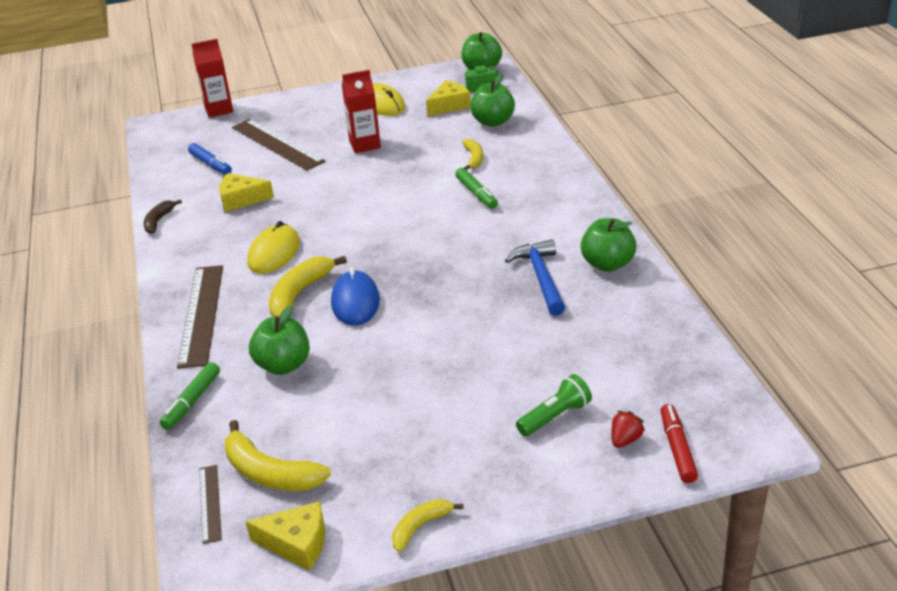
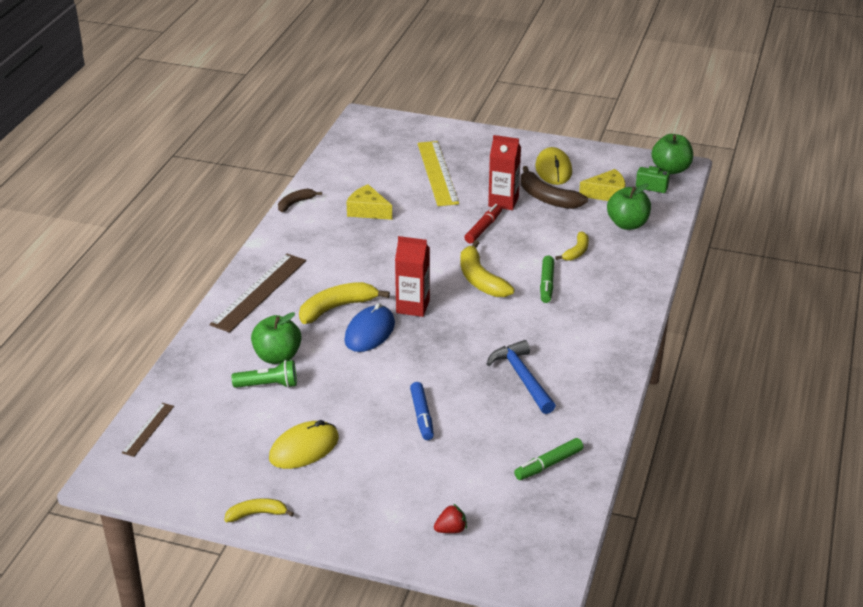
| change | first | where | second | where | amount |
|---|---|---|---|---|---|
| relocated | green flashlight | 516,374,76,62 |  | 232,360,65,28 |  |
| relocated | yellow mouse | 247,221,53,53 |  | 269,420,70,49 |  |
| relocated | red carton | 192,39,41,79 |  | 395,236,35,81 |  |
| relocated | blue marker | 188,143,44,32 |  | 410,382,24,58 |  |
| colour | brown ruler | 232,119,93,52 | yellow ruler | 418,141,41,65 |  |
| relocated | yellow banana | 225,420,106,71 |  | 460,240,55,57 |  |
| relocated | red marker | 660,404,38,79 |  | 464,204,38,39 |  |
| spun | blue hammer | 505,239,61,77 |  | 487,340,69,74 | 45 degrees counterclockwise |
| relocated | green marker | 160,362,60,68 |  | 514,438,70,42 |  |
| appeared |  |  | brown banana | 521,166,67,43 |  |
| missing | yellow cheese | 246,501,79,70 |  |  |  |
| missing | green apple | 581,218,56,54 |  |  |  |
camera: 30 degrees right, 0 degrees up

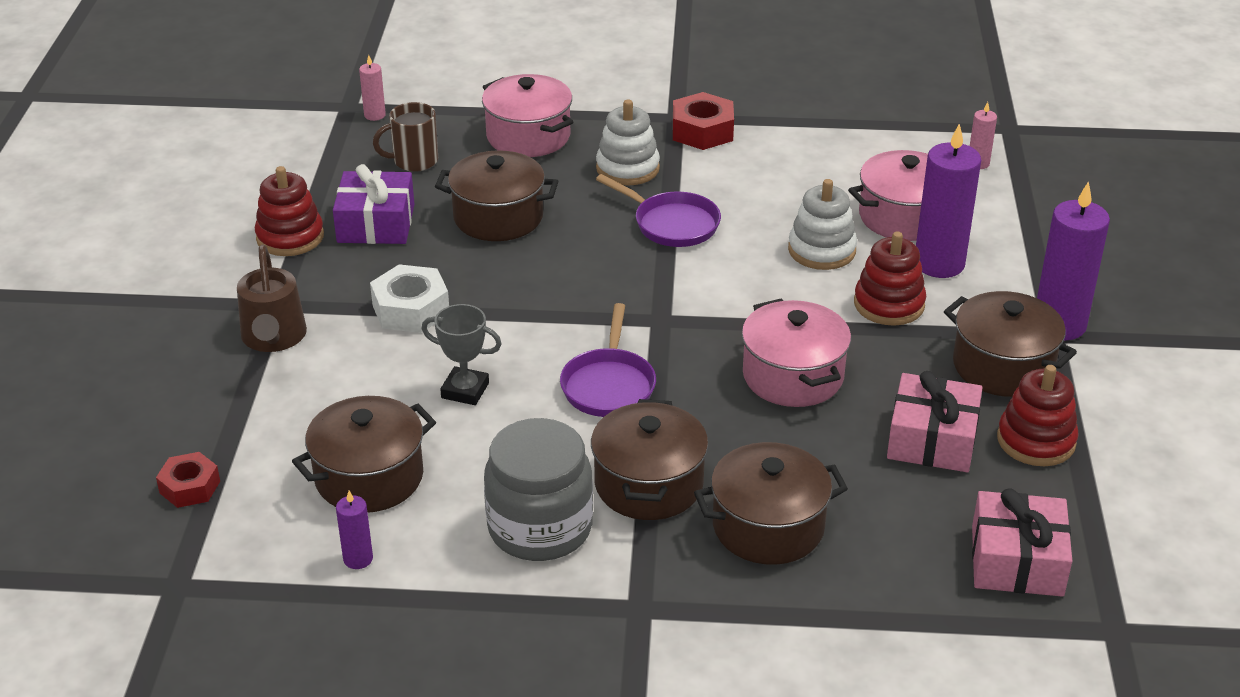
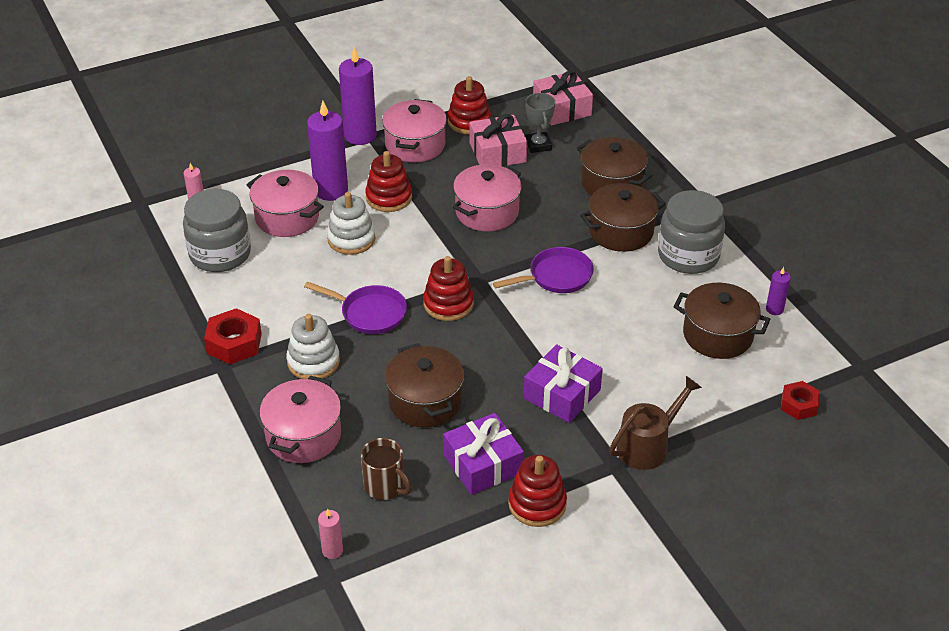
| change | first | where | second | where | amount |
|---|---|---|---|---|---|
| appeared |  |  | grey jar | 183,189,68,83 |  |
| spun | purple pan | 596,174,125,73 |  | 304,282,103,52 | 105 degrees clockwise |
| colour | brown pot | 944,291,133,106 | pink pot | 382,99,65,63 |  |
| appeared |  |  | red stacking toy | 423,256,51,65 |  |
| exchanged | white nut | 370,264,79,69 | purple gift | 524,344,79,79 |  |
| relocated | grey trophy | 422,304,80,101 |  | 525,93,30,60 |  |
camera: 120 degrees left, 5 degrees up

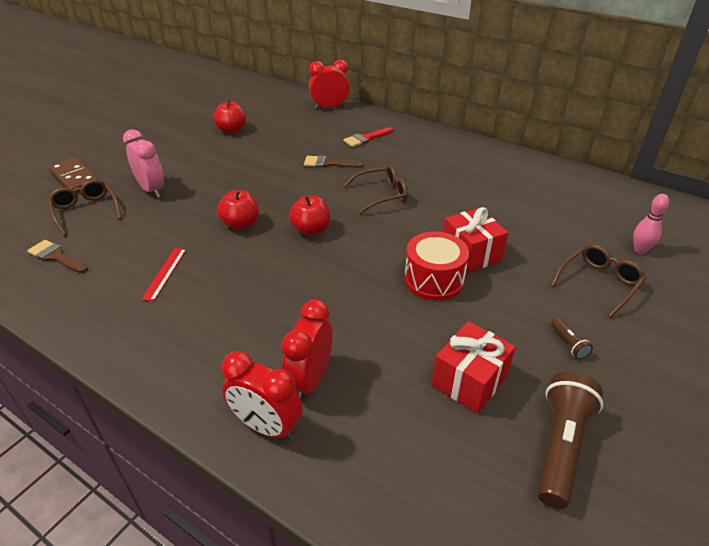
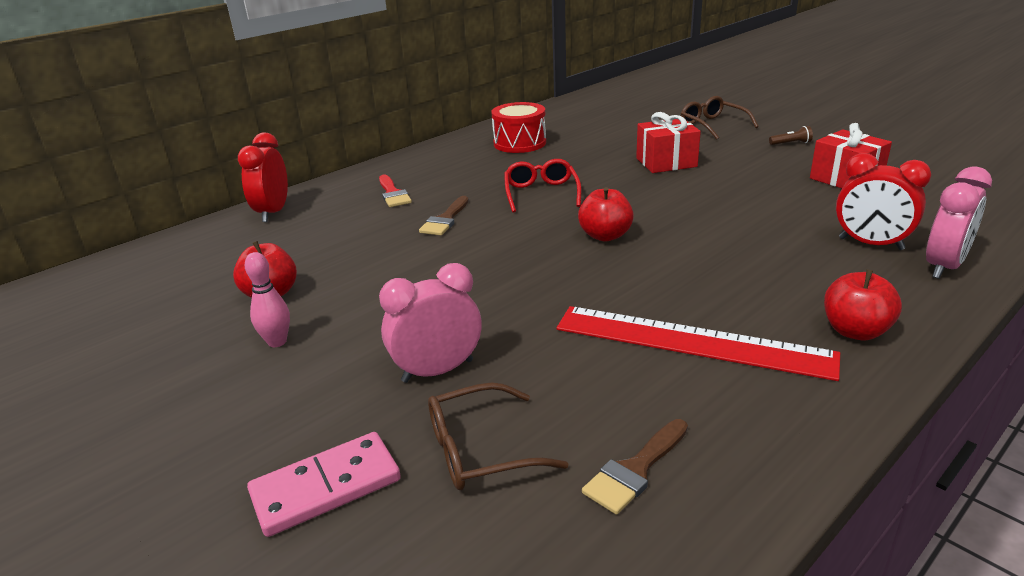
| change | first | where | second | where | amount |
|---|---|---|---|---|---|
| relocated | pink bowling pin | 633,194,36,60 |  | 245,252,45,95 |  |
| colour | brown domino | 49,158,50,35 | pink domino | 247,432,154,105 |  |
| relocated | red drum | 404,232,65,69 |  | 491,102,55,51 |  |
| colour | brown glasses | 343,165,65,49 | red glasses | 504,159,77,53 |  |
| size | red ruler | 141,248,45,53 |  | 556,306,284,75 | x2.21 |
| relocated | red apple | 217,190,42,40 |  | 824,269,78,72 |  |
| colour | red clock | 221,351,82,89 | pink clock | 926,166,66,113 |  |
| missing | brown flashlight | 537,372,66,137 |  |  |  |
camera: 75 degrees left, 10 degrees down

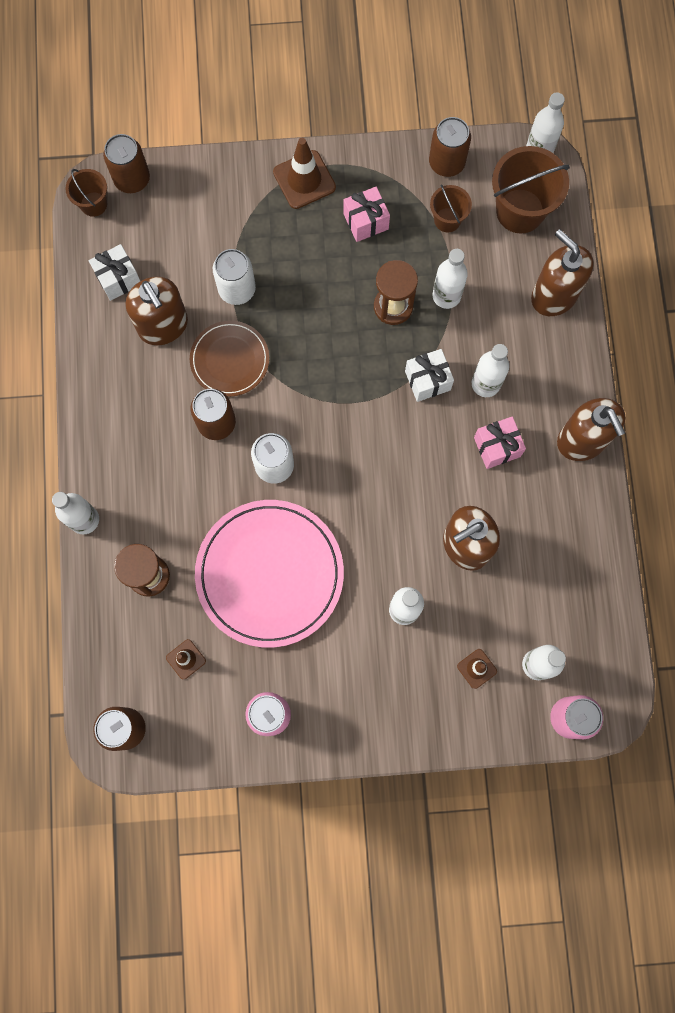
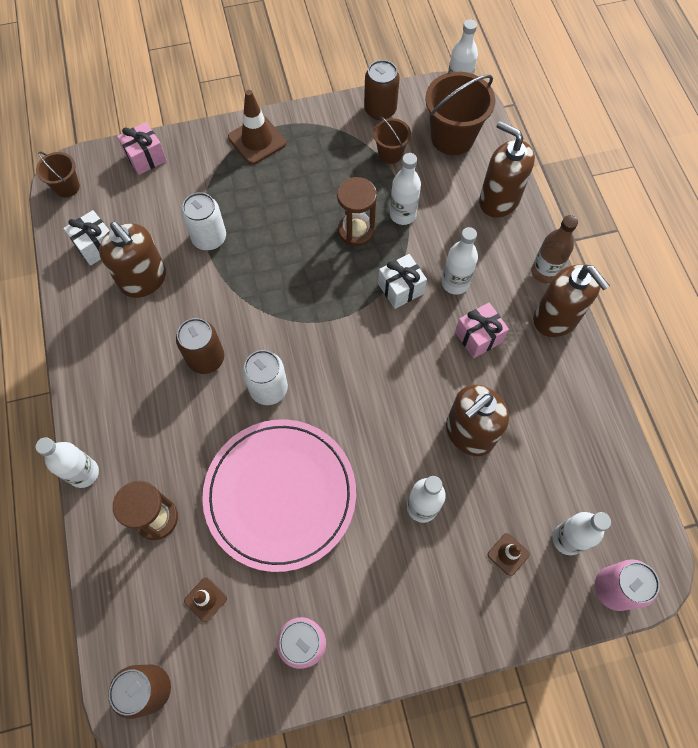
| change | first | where | second | where | amount |
|---|---|---|---|---|---|
| relocated | pink gift | 343,187,47,55 |  | 117,122,50,53 |  |
| appeared |  |  | brown bottle | 531,215,47,68 |  |
| missing | brown can | 103,134,47,59 |  |  |  |
| missing | brown plate | 190,321,79,76 |  |  |  |
camera: 10 degrees left, 10 degrees down

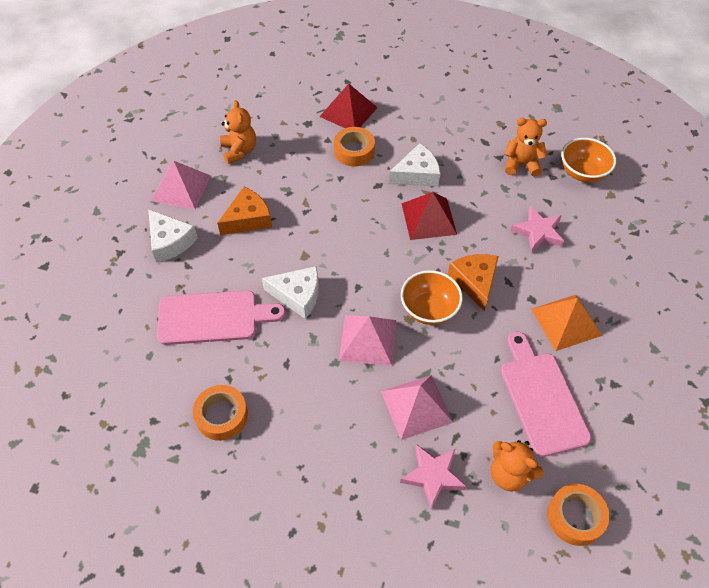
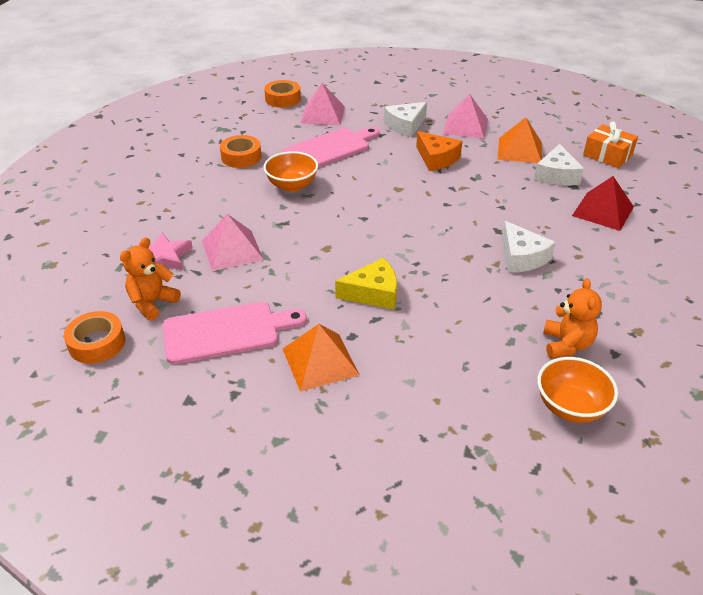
| change | first | where | second | where | amount |
|---|---|---|---|---|---|
| relocated | orange bowl | 401,270,62,55 |  | 263,151,56,41 |  |
| relocated | orange tape | 334,127,41,40 |  | 264,80,37,28 |  |
| spun | pink cutting board | 157,291,129,54 |  | 283,127,96,41 | 120 degrees counterclockwise |
| relocated | pink pyramid | 339,315,57,51 |  | 301,83,44,42 |  |
| colour | orange cheese | 448,254,51,58 | yellow cheese | 335,258,62,52 |  |
| exchanged | orange teddy bear | 220,100,36,64 | orange pyramid | 498,117,44,46 |  |
| relocated | white cheese | 262,266,57,53 |  | 534,144,50,41 |  |
| appeared |  |  | orange gift | 583,121,55,47 |  |
| missing | red pyramid | 401,192,56,48 |  |  |  |
| missing | pink star | 511,206,53,47 |  |  |  |
camera: 90 degrees right, 15 degrees down

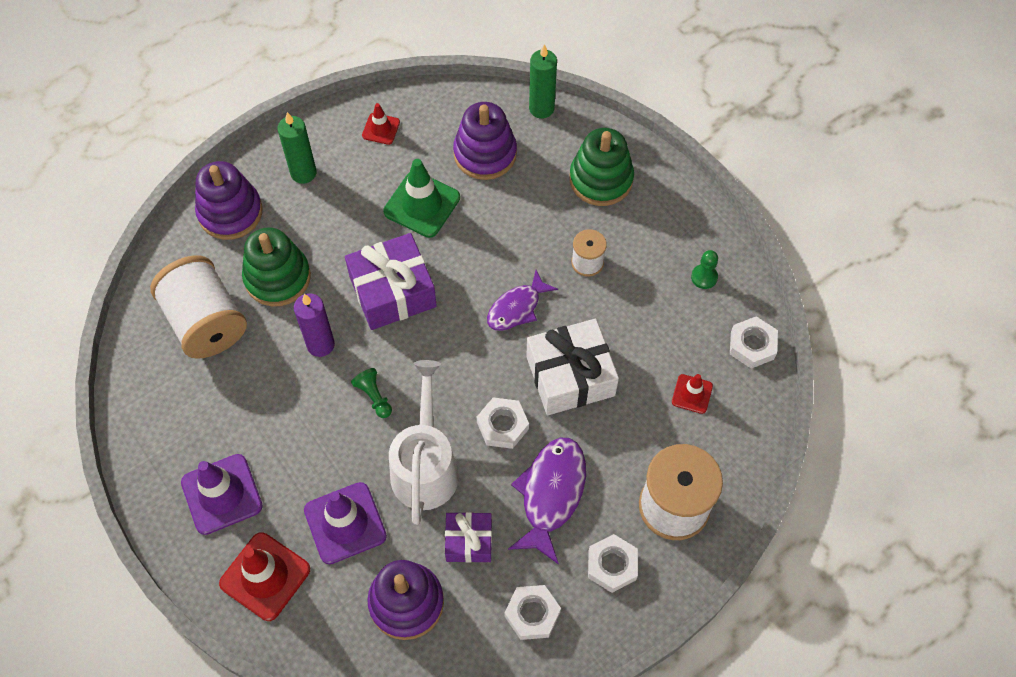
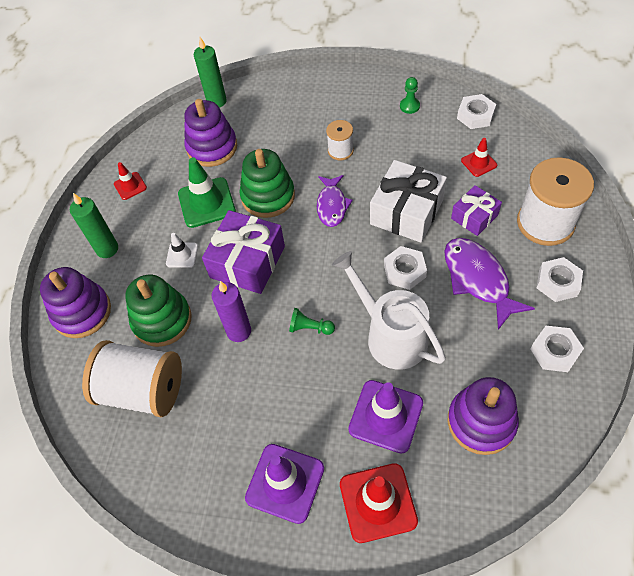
| change | first | where | second | where | amount |
|---|---|---|---|---|---|
| appeared |  |  | white traffic cone | 166,233,32,35 |  |
| relocated | green stacking toy | 570,128,64,78 |  | 239,149,56,69 |  |
| relocated | purple gift | 445,512,47,51 |  | 451,185,51,51 |  |
camera: 40 degrees left, 5 degrees down

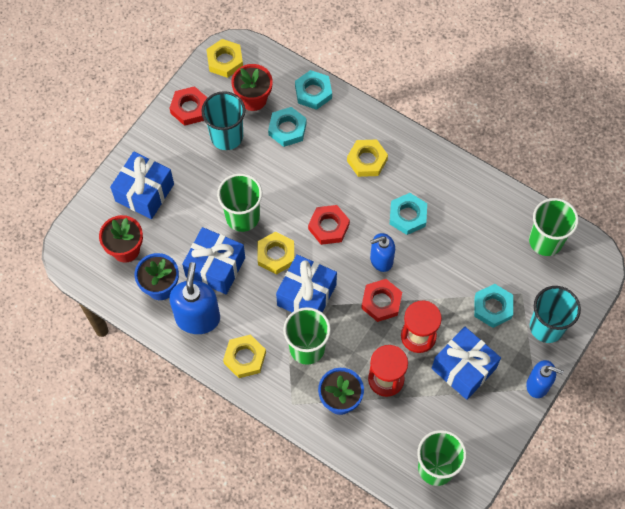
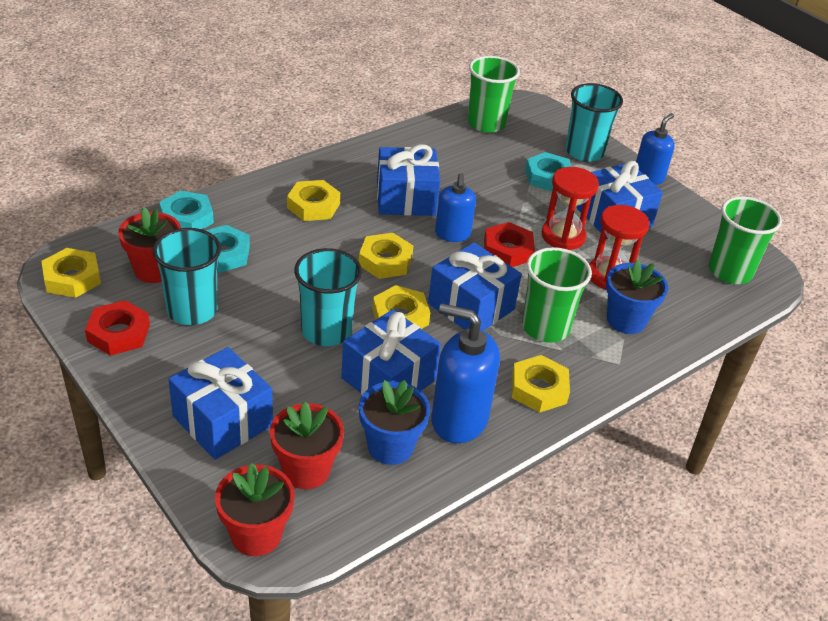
| change | first | where | second | where | amount |
|---|---|---|---|---|---|
| appeared |  |  | red flower pot | 215,463,80,93 |  |
| colour | green cup | 217,173,45,59 | turquoise cup | 294,248,68,98 |  |
| colour | red nut | 308,205,42,40 | yellow nut | 359,233,54,46 |  |
| exchanged | turquoise nut | 390,193,37,42 | blue gift | 377,144,63,72 |  |
camera: 75 degrees left, 25 degrees down

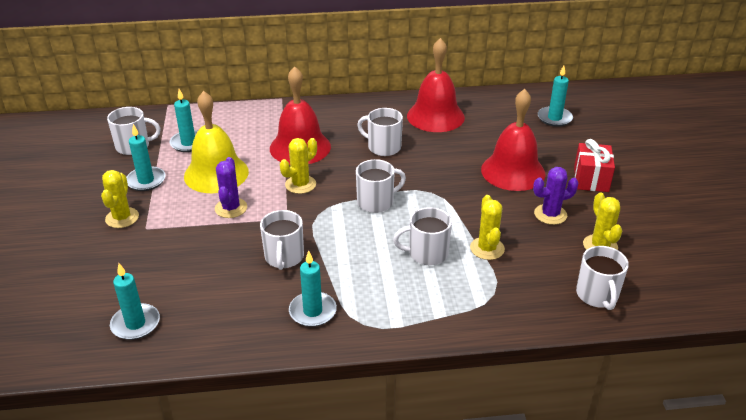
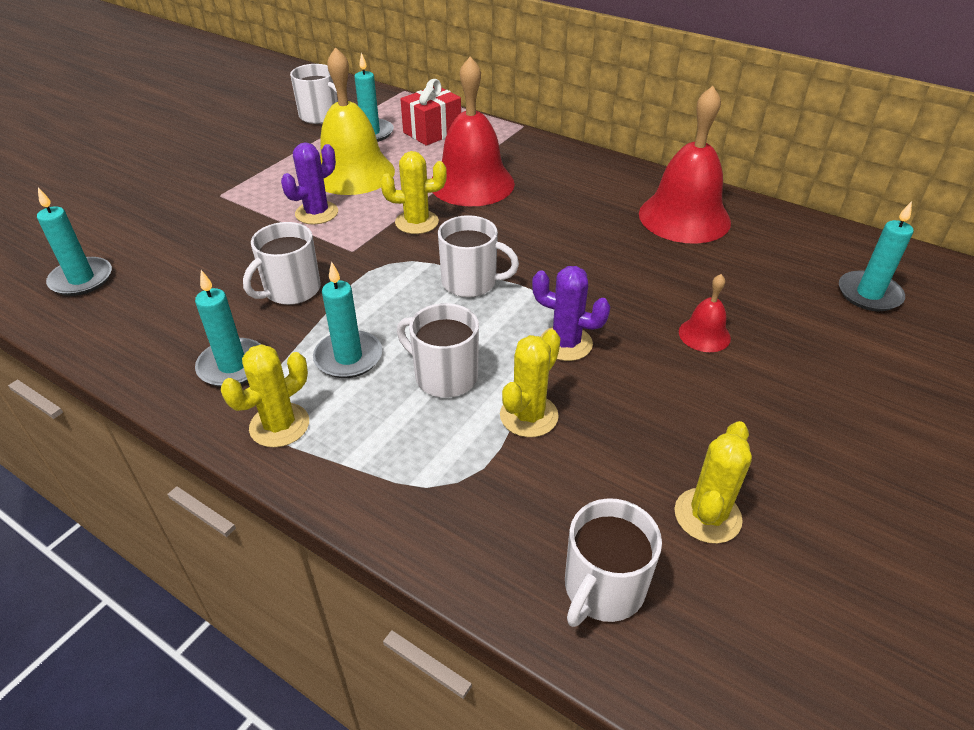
| change | first | where | second | where | amount |
|---|---|---|---|---|---|
| relocated | yellow cactus | 101,170,38,58 |  | 221,344,88,104 |  |
| relocated | turquoise candle | 126,124,40,67 |  | 313,262,69,116 |  |
| relocated | red gift | 574,139,41,53 |  | 400,79,61,67 |  |
| relocated | purple cactus | 533,167,45,58 |  | 532,266,78,95 |  |
| size | red bell | 481,89,65,102 |  | 679,274,52,78 | x0.47 |
| missing | white mug | 357,108,46,48 |  |  |  |
camera: 40 degrees right, 5 degrees up

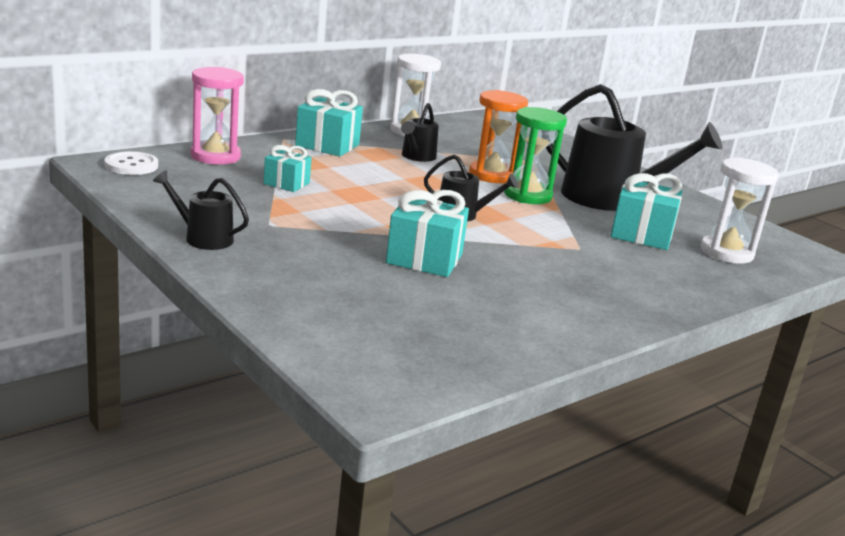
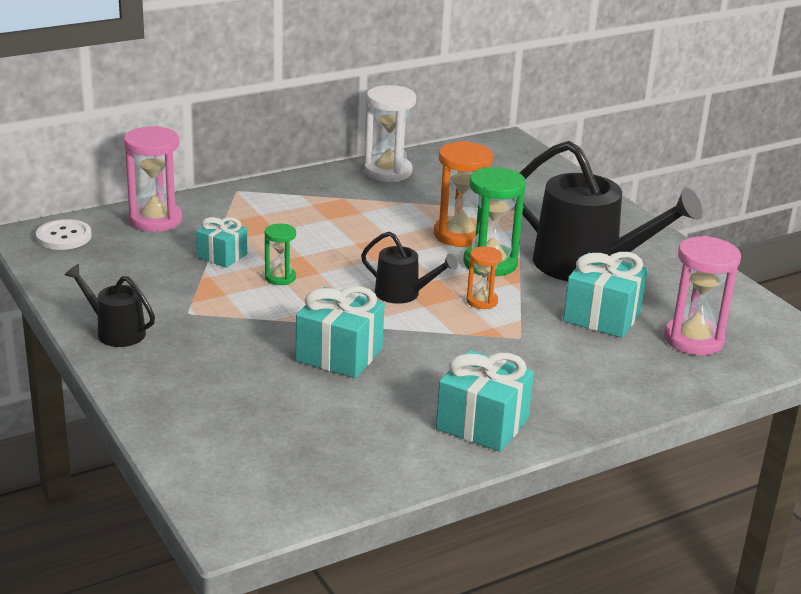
| change | first | where | second | where | amount |
|---|---|---|---|---|---|
| appeared |  |  | green hourglass | 265,224,31,61 |  |
| relocated | turquoise gift | 295,89,68,67 |  | 436,350,98,102 |  |
| appeared |  |  | orange hourglass | 466,246,36,63 |  |
| colour | white hourglass | 701,157,78,107 | pink hourglass | 664,236,77,119 |  |
| missing | black watering can | 401,103,38,59 |  |  |  |
camera: 10 degrees right, 5 degrees up

